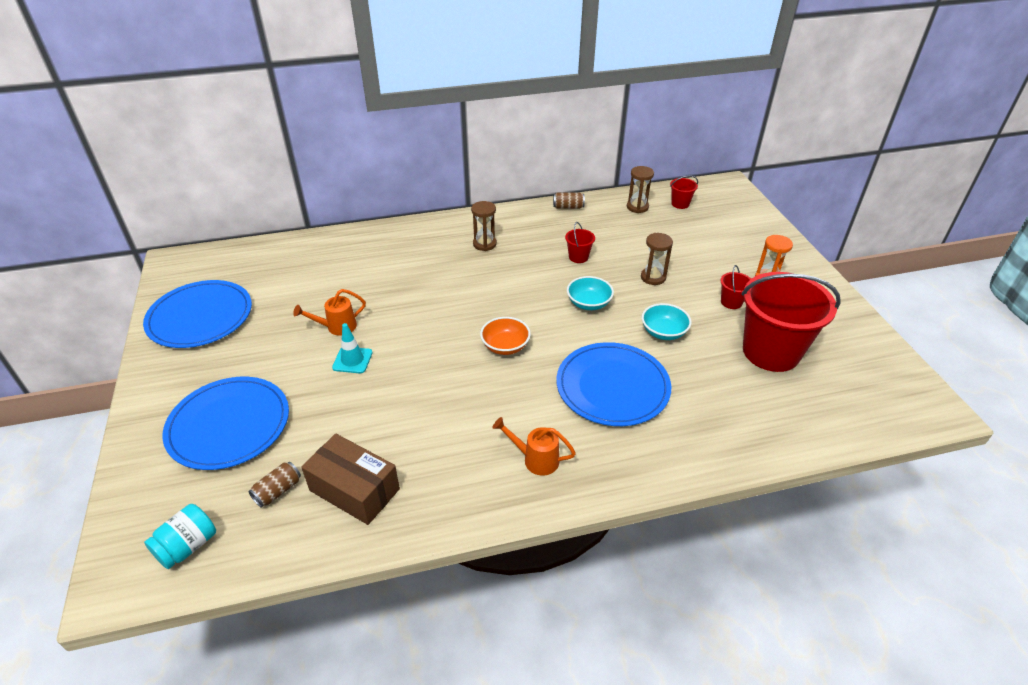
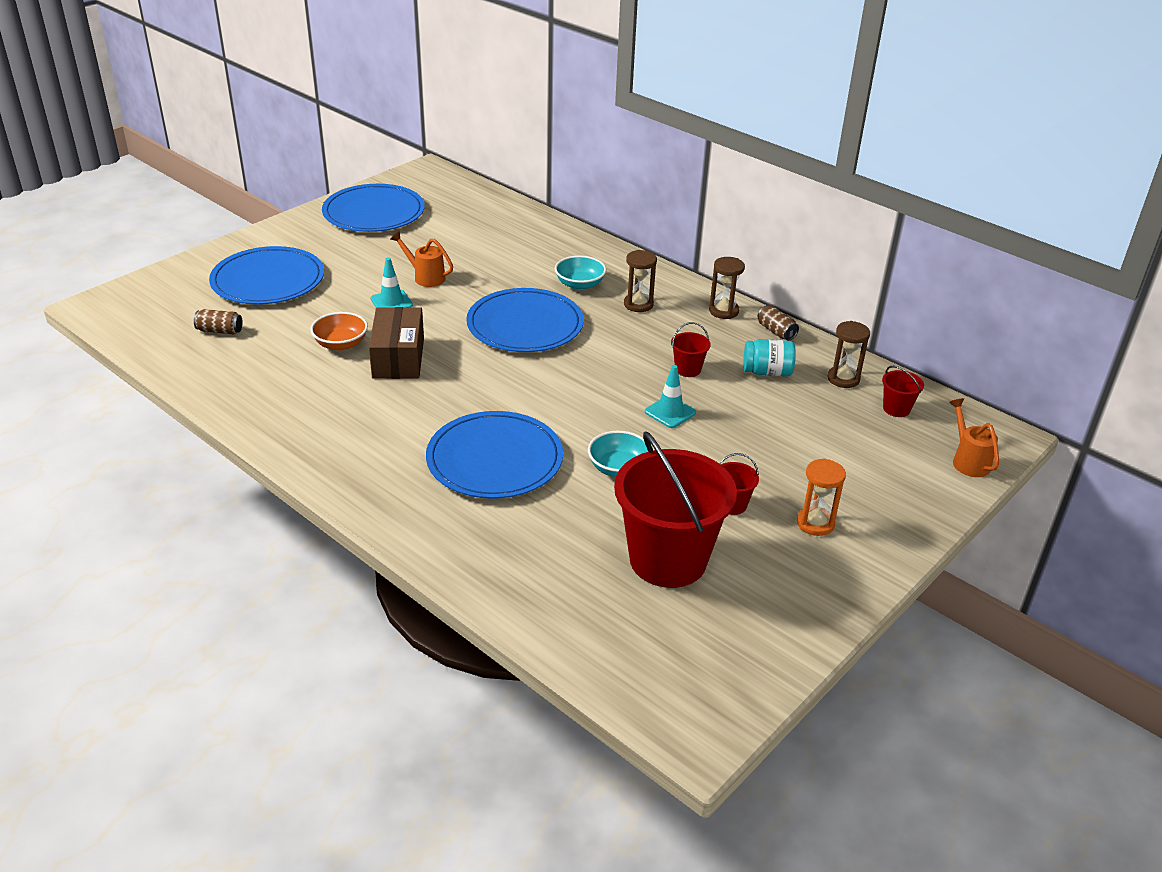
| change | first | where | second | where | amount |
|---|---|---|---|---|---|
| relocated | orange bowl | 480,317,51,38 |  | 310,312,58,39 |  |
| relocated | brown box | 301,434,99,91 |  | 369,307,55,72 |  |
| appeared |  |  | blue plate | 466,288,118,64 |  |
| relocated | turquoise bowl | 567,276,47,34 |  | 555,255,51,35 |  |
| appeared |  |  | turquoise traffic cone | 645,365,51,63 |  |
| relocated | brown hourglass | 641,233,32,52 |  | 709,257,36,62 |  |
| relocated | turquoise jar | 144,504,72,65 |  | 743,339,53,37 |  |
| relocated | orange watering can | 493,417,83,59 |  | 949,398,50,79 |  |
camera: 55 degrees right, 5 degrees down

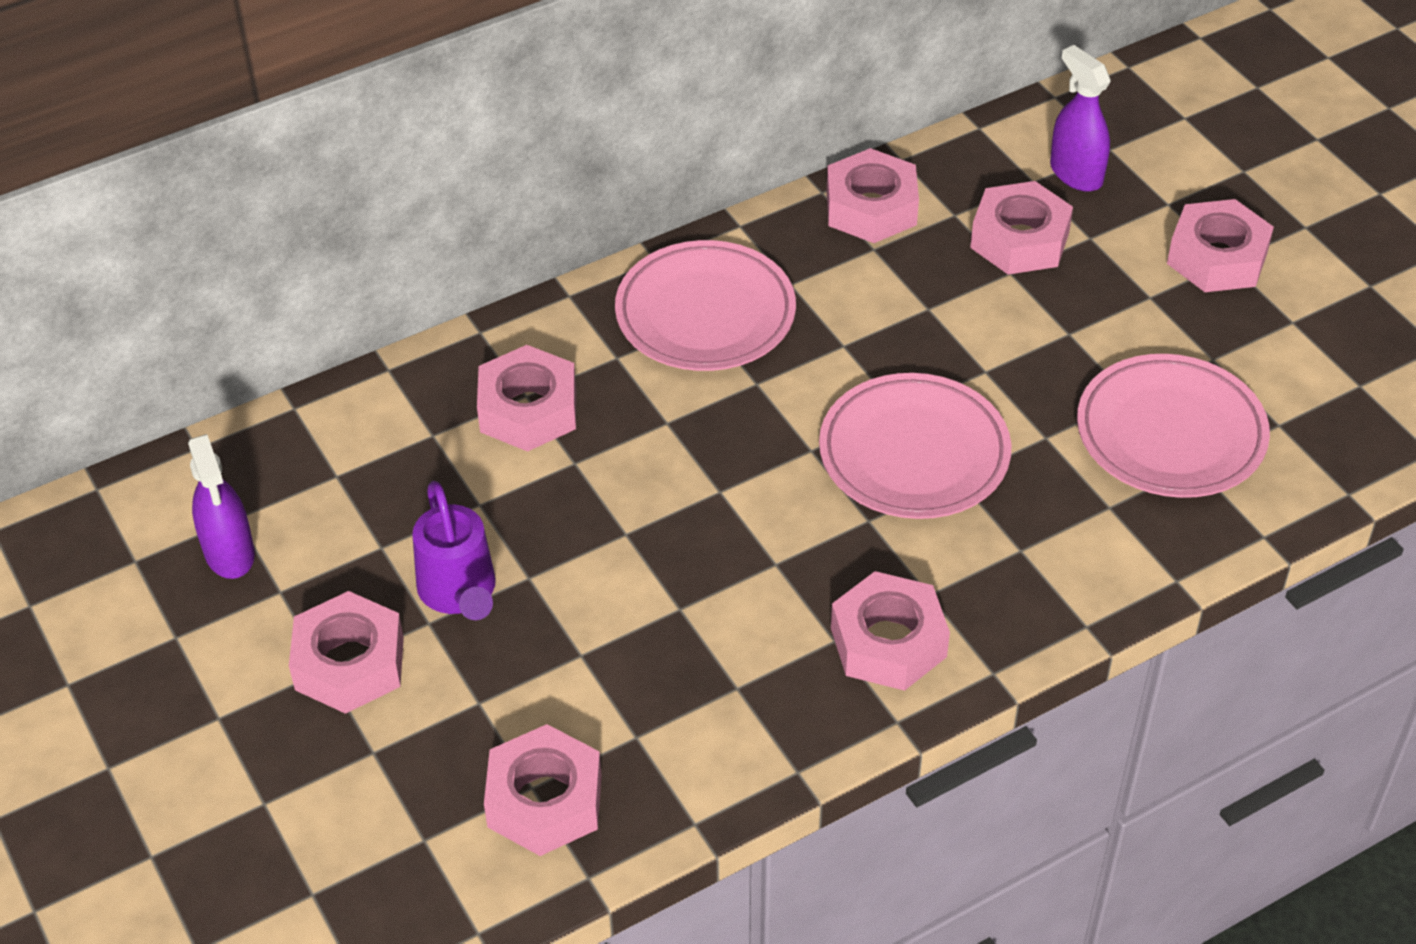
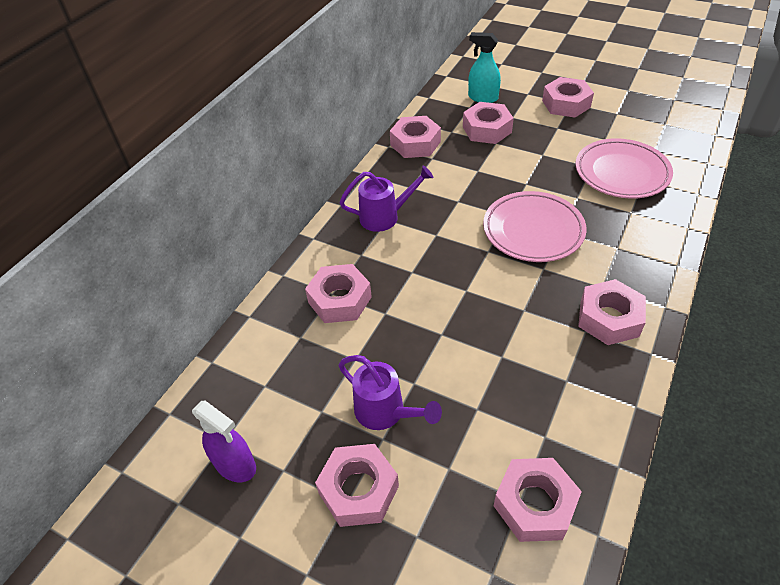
| change | first | where | second | where | amount |
|---|---|---|---|---|---|
| exchanged | pink plate | 615,240,181,131 | purple watering can | 339,165,94,67 |  |
| colour | purple spray bottle | 1050,45,61,147 | turquoise spray bottle | 468,32,33,71 |  |
camera: 30 degrees left, 0 degrees up

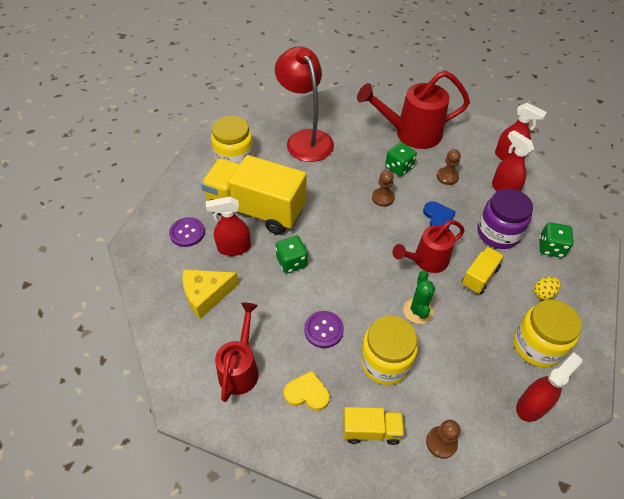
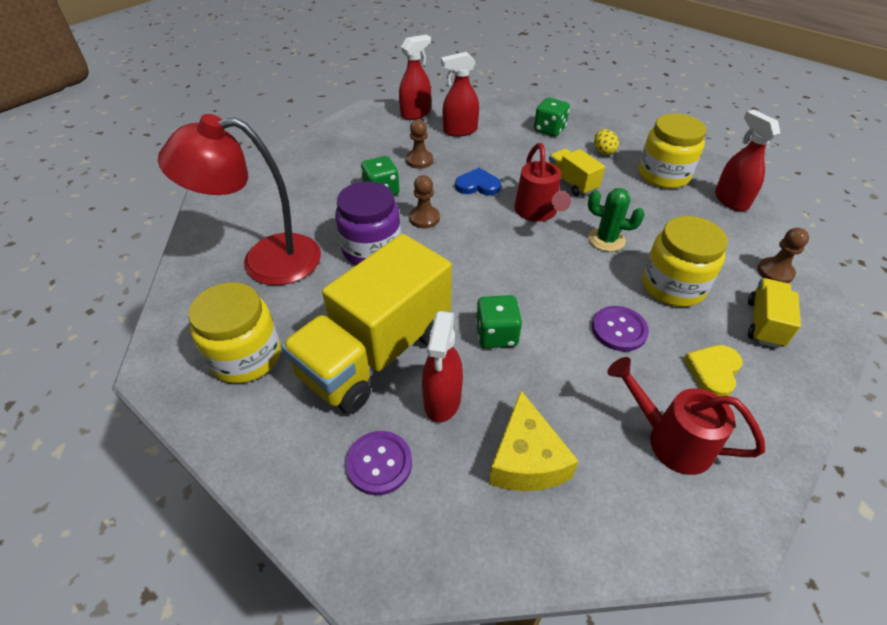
| change | first | where | second | where | amount |
|---|---|---|---|---|---|
| relocated | purple jar | 477,188,56,61 |  | 335,181,66,84 |  |
| missing | red watering can | 357,70,113,79 |  |  |  |
camera: 70 degrees left, 5 degrees down

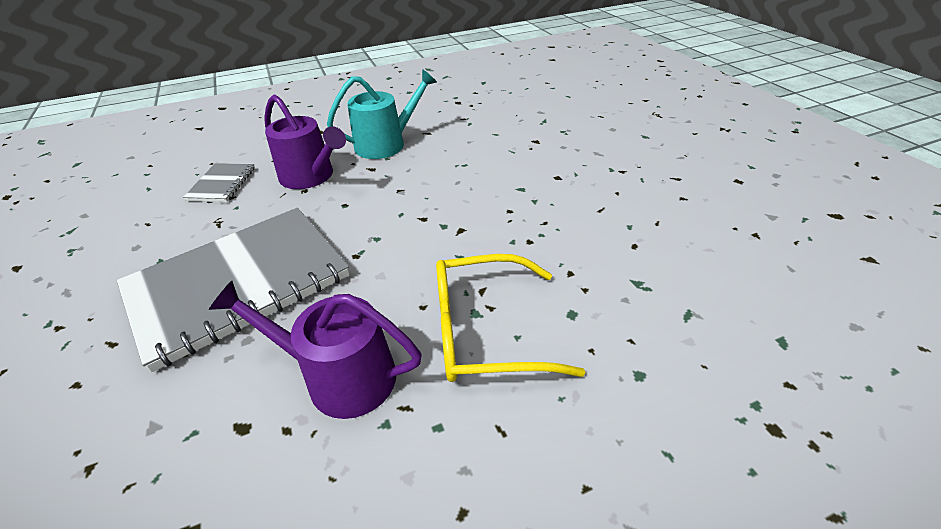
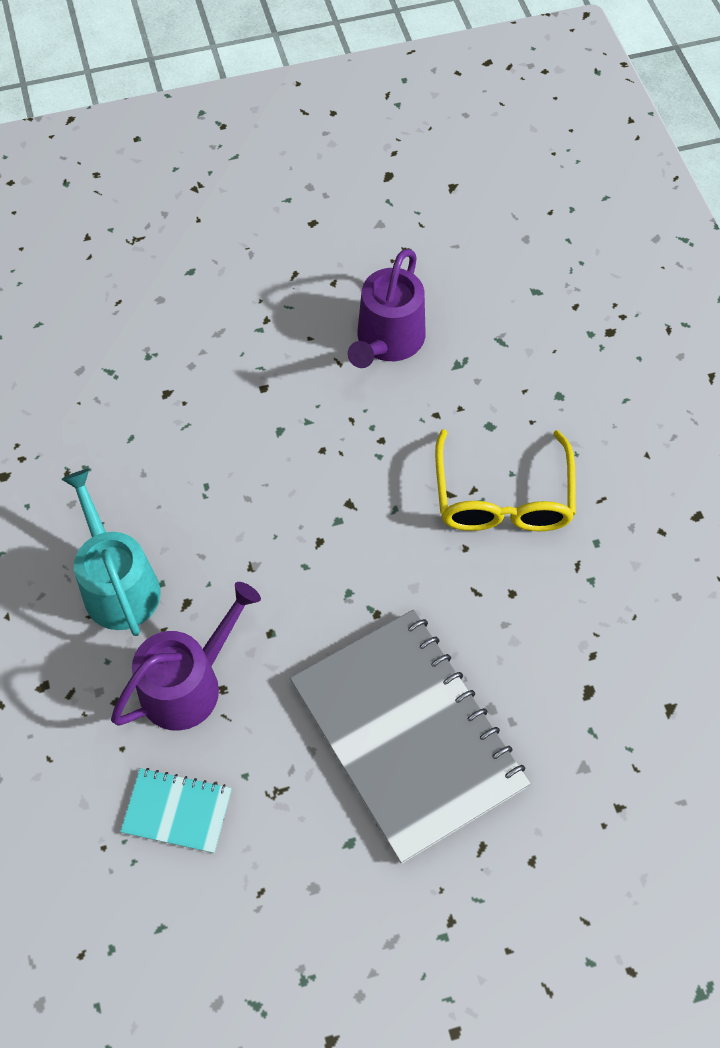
| change | first | where | second | where | amount |
|---|---|---|---|---|---|
| colour | grey notebook | 183,163,72,39 | turquoise notebook | 120,768,112,85 |  |
| relocated | purple watering can | 209,281,213,138 |  | 348,249,77,119 |  |
camera: 85 degrees left, 20 degrees up

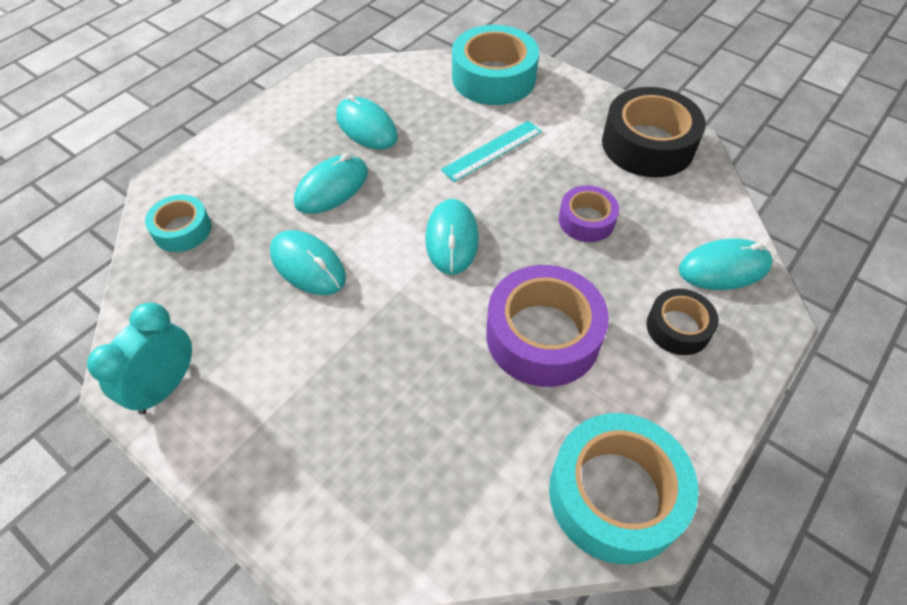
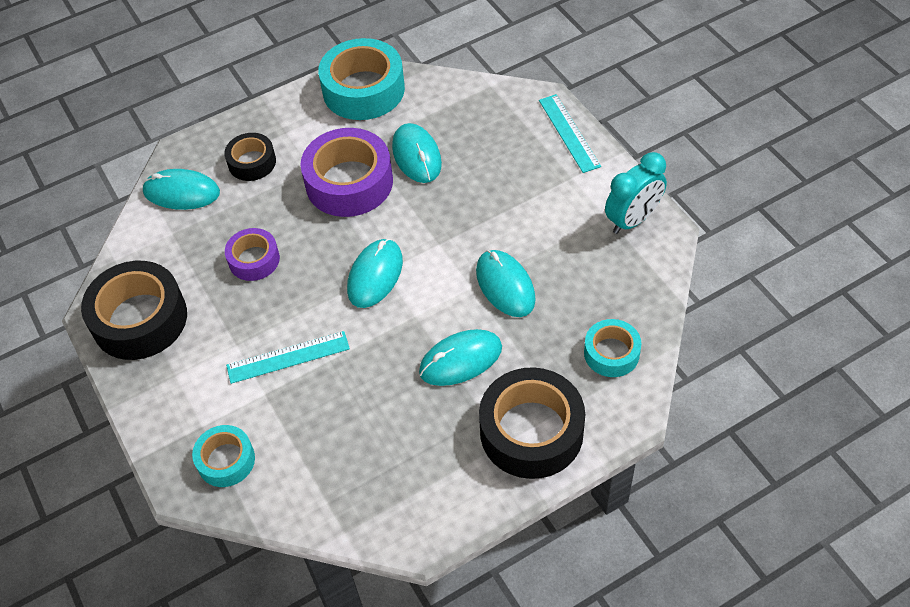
| change | first | where | second | where | amount |
|---|---|---|---|---|---|
| size | turquoise tape | 452,25,87,80 |  | 192,425,63,62 | x0.56 |
| relocated | turquoise mouse | 336,94,62,56 |  | 392,123,50,60 |  |
| appeared |  |  | black tape | 479,367,106,112 |  |
| appeared |  |  | turquoise ruler | 539,94,62,79 |  |
camera: 155 degrees left, 0 degrees up

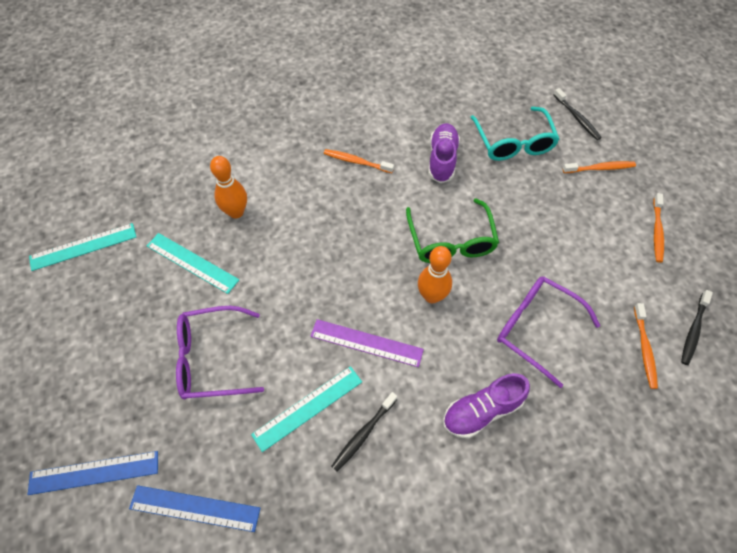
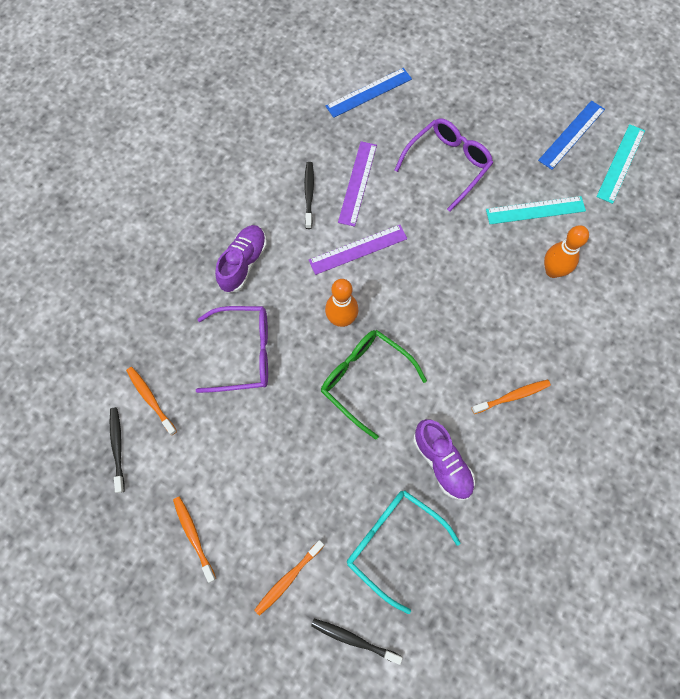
| change | first | where | second | where | amount |
|---|---|---|---|---|---|
| colour | turquoise ruler | 251,366,111,86 | purple ruler | 338,141,39,86 |  |
| relocated | blue ruler | 28,451,130,44 |  | 538,100,67,70 |  |
camera: 140 degrees right, 10 degrees up

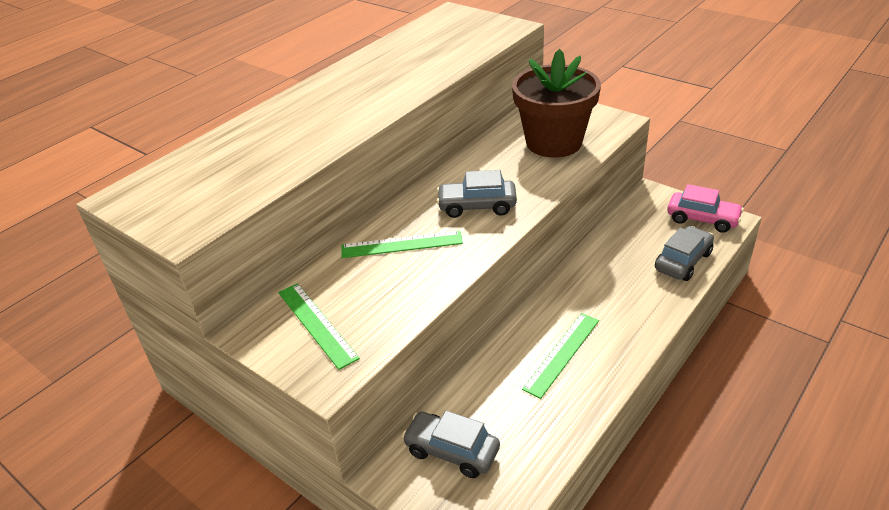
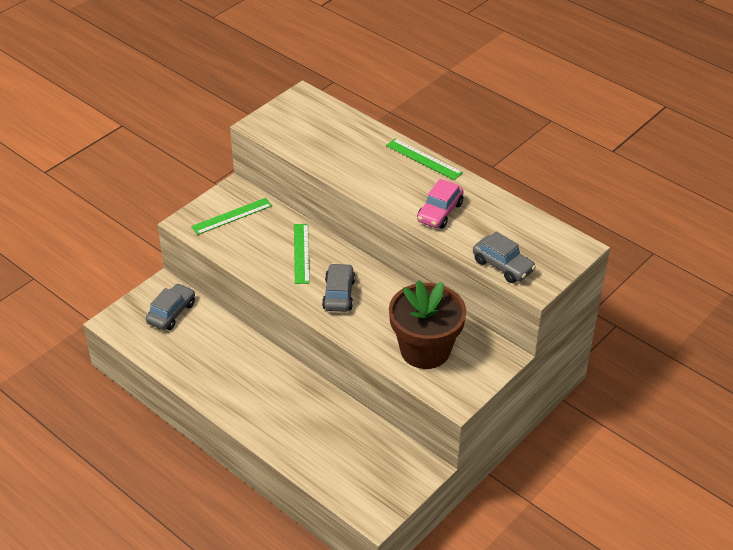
| change | first | where | second | where | amount |
|---|---|---|---|---|---|
| relocated | green ruler | 522,313,77,86 |  | 386,139,77,41 |  |
| relocated | pink car | 667,184,77,49 |  | 417,179,47,50 |  |
| relocated | grey car | 655,226,59,55 |  | 473,231,63,52 |  |
camera: 90 degrees right, 5 degrees up

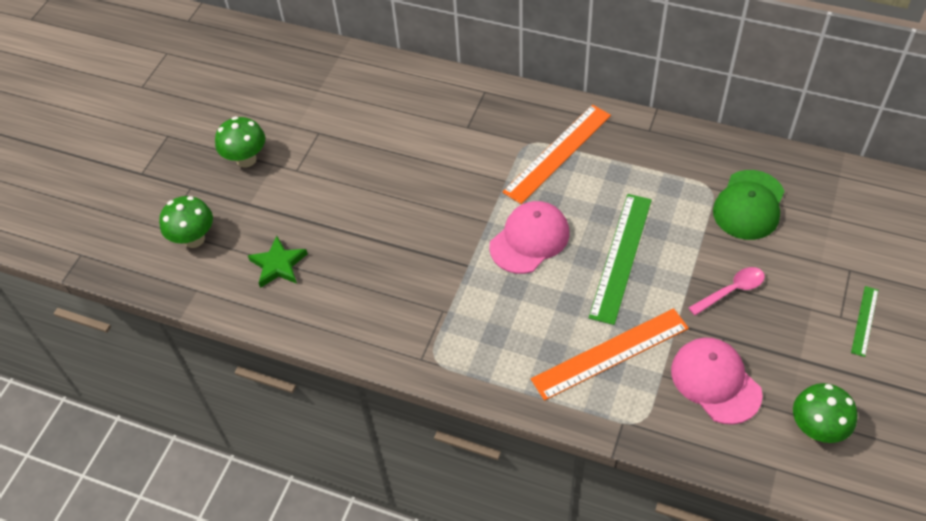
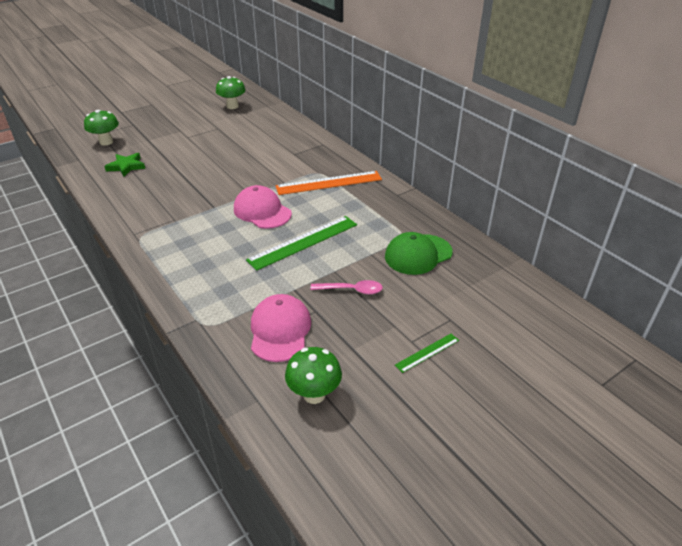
| change | first | where | second | where | amount |
|---|---|---|---|---|---|
| relocated | green mushroom | 215,117,50,51 |  | 216,76,30,33 |  |
| spun | pink cap | 489,201,81,73 |  | 234,185,58,44 | 120 degrees counterclockwise |
| missing | orange ruler | 531,308,158,93 |  |  |  |
camera: 30 degrees right, 15 degrees down

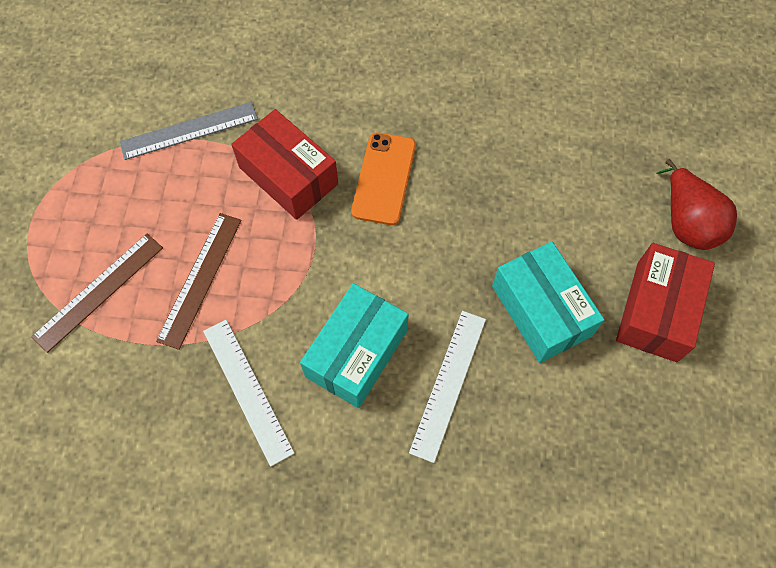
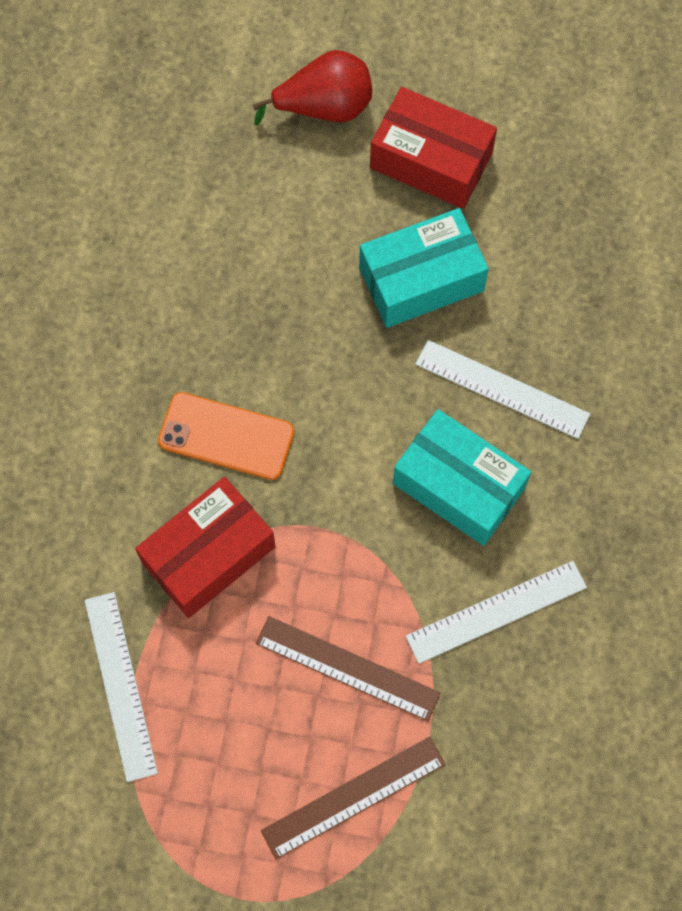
| change | first | where | second | where | amount |
|---|---|---|---|---|---|
| colour | grey ruler | 119,102,139,58 | white ruler | 84,592,74,190 |  |
| spun | brown ruler | 31,234,132,119 |  | 261,737,184,122 | 75 degrees counterclockwise |
camera: 85 degrees left, 5 degrees up

